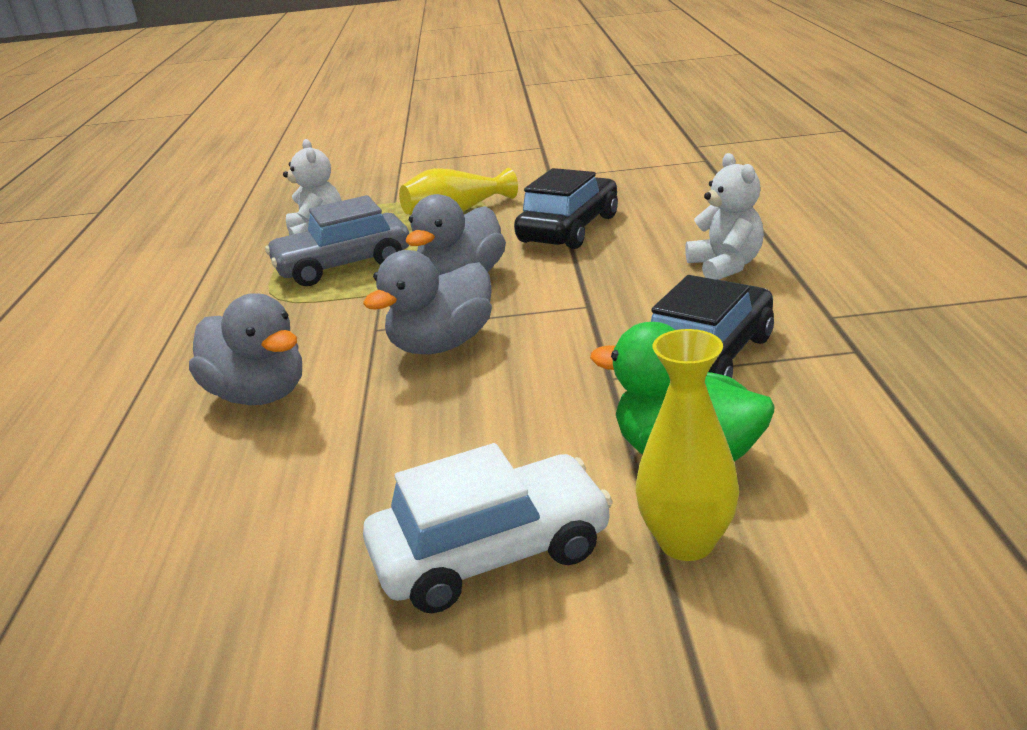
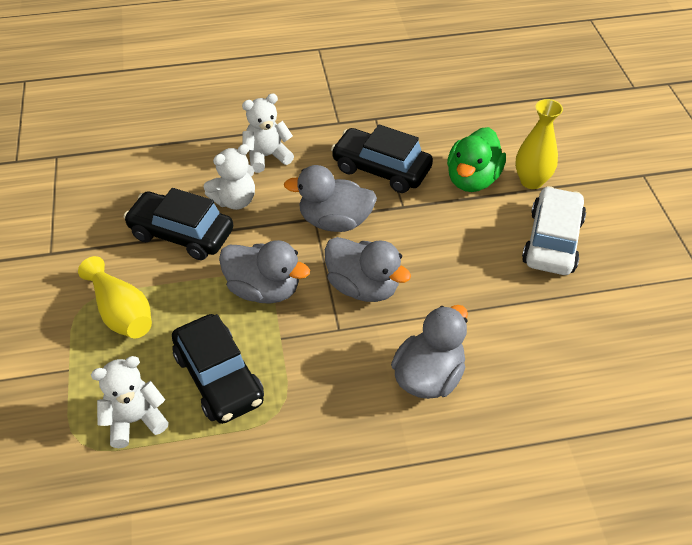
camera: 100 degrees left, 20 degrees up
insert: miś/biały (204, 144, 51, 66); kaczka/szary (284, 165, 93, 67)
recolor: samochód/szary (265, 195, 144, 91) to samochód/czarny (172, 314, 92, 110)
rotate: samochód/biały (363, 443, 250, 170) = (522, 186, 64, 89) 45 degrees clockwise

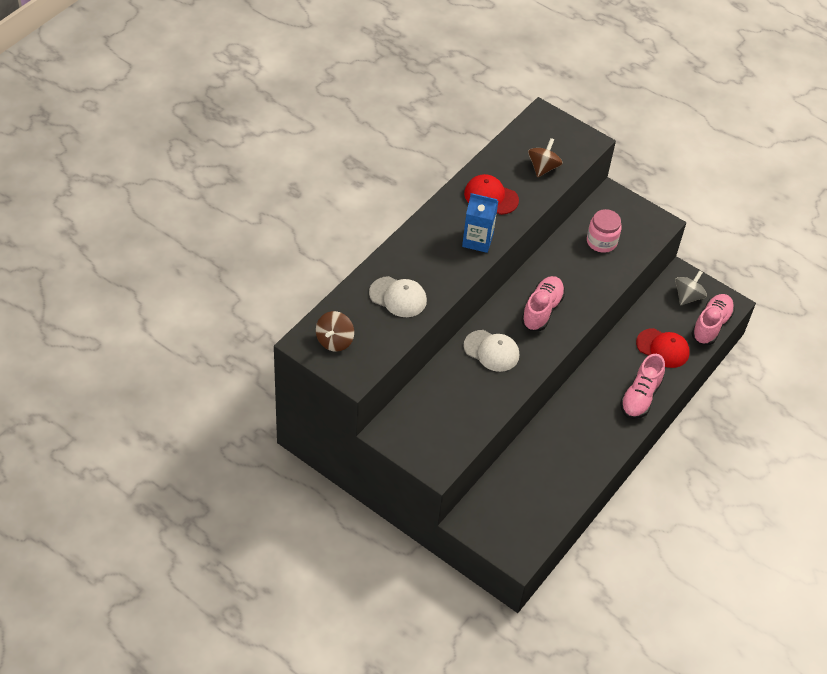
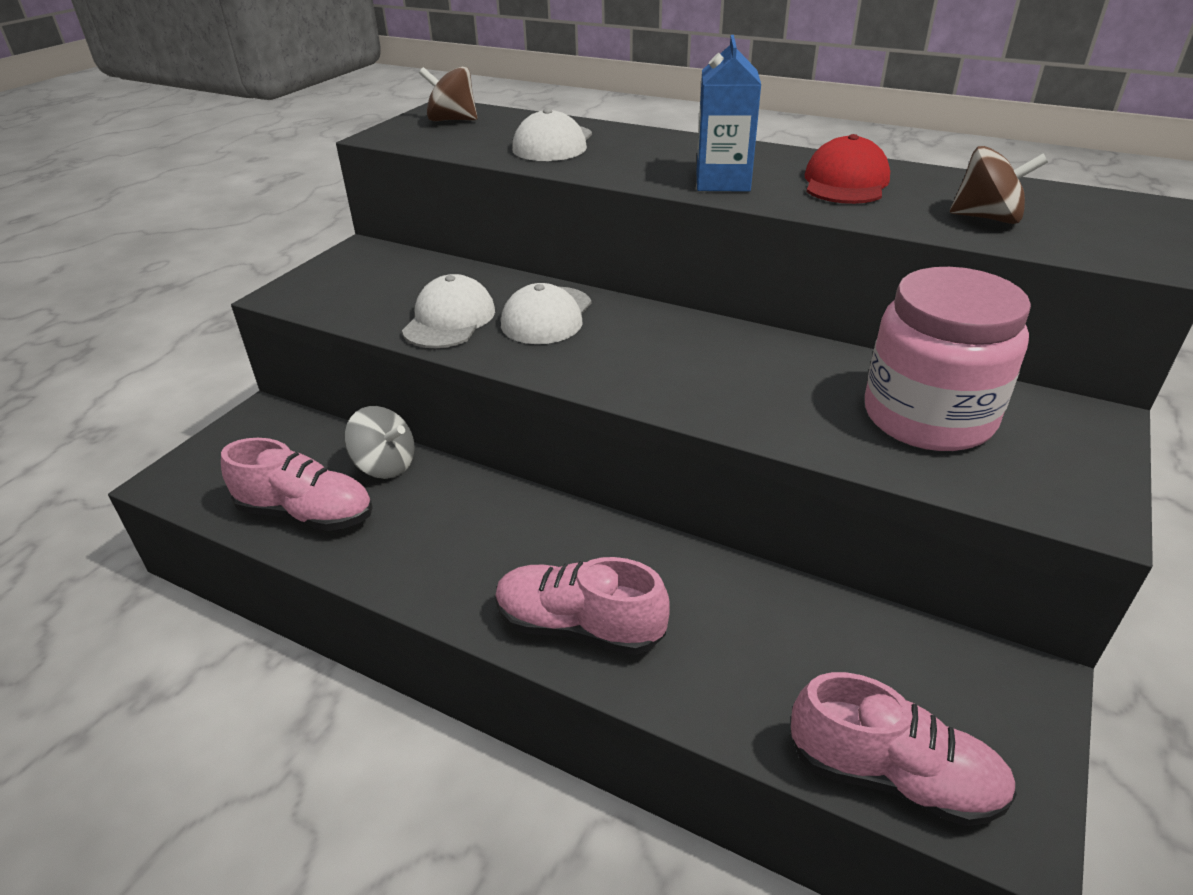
camera: 85 degrees right, 15 degrees down
delete: czapka/czerwony (636, 328, 54, 40)
insert: czapka/biały (402, 274, 93, 74)
move: bączek/szary (675, 270, 32, 35) to (344, 406, 70, 73); but/różowy (521, 276, 44, 55) to (221, 438, 152, 93)
resize: słoik/różowy (587, 209, 35, 44) = (865, 267, 166, 184) x1.64

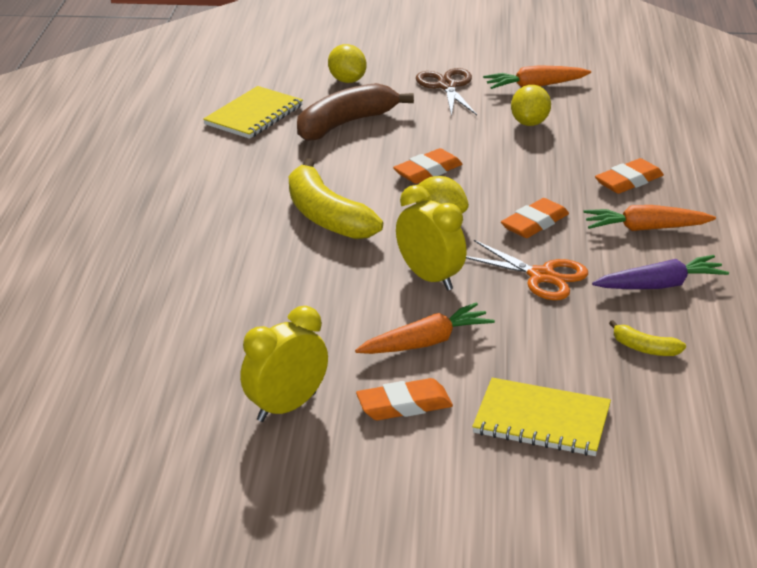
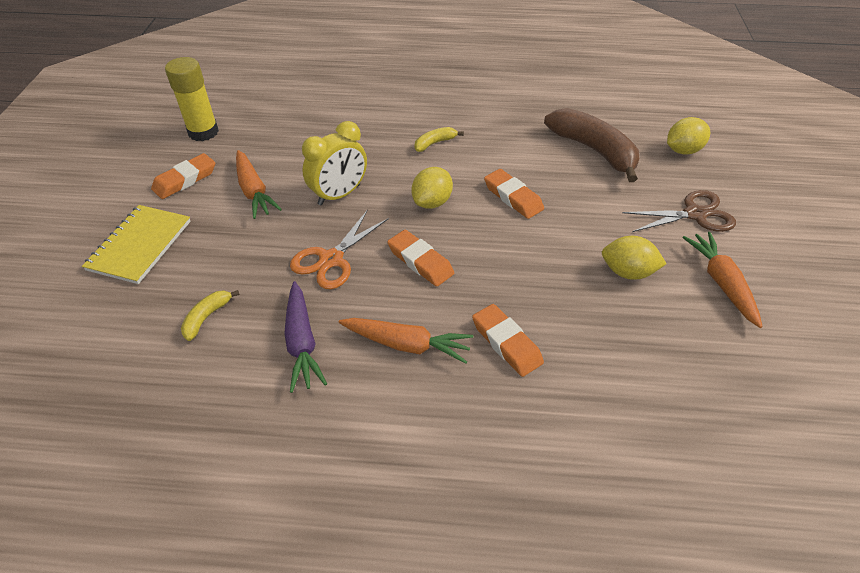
camera: 90 degrees right, 15 degrees up
delete: zeszyt/żółty (203, 86, 100, 53)
replace: budzik/żółty (240, 306, 88, 116) to klej w sztyfcie/żółty (165, 57, 54, 84)
rotate: marchewka/pomarańczowy (584, 205, 132, 26) = (339, 318, 134, 46) 105 degrees clockwise; gumka do mazania/pomarańczowy (356, 378, 97, 42) = (151, 153, 64, 46) 60 degrees clockwise
resize: banan/żółty (289, 159, 94, 80) = (414, 127, 50, 25) x0.46

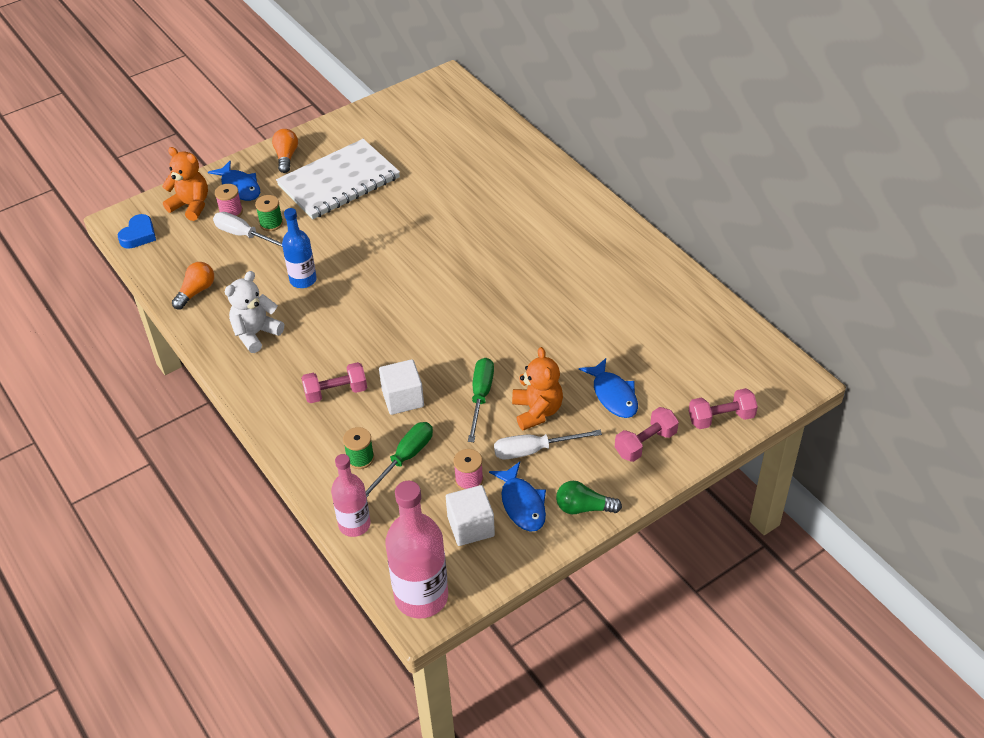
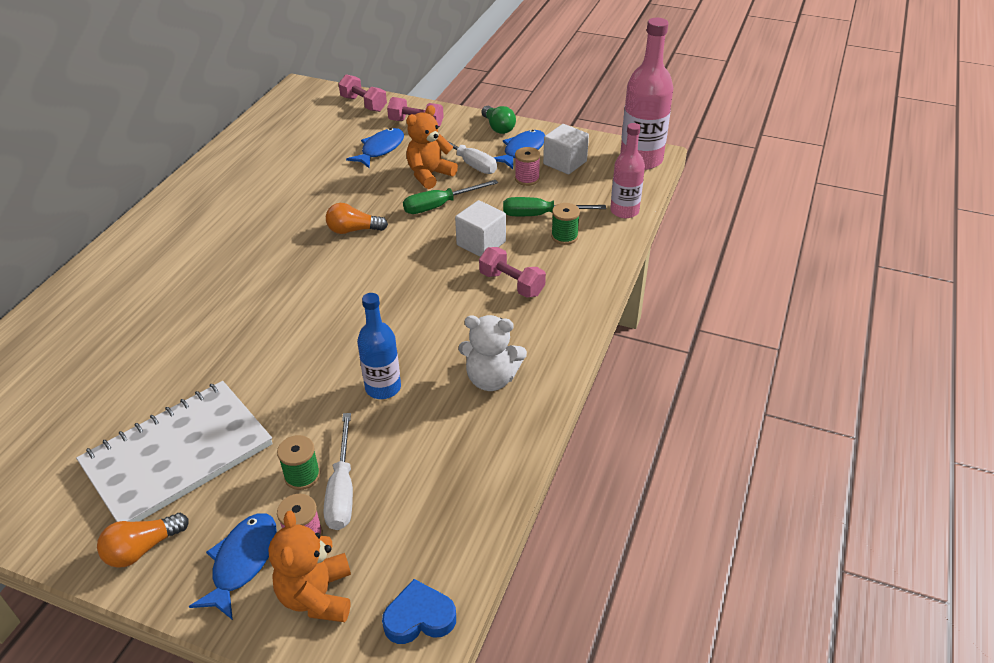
camera: 125 degrees left, 5 degrees down
move: żarówka/pomarańczowy (172, 262, 42, 47) to (326, 203, 62, 31)
rotate: zeszyt/biały (276, 139, 124, 81) = (76, 381, 196, 141) 60 degrees counterclockwise

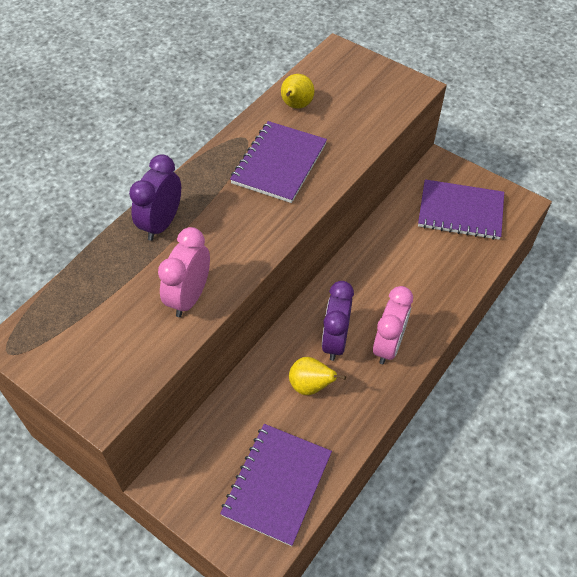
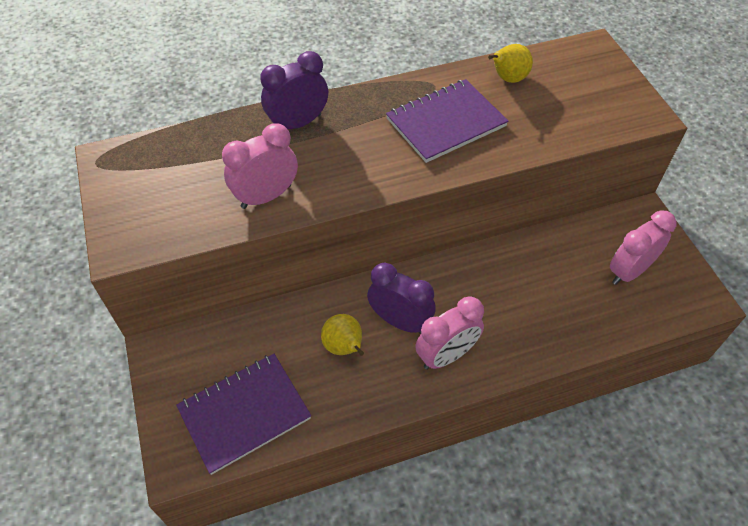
camera: 35 degrees right, 0 degrees up
replace: zeszyt/fioletowy (418, 179, 86, 61) to budzik/różowy (610, 210, 67, 75)
rotate: budzik/fioletowy (322, 281, 32, 80) = (367, 263, 69, 71) 75 degrees clockwise

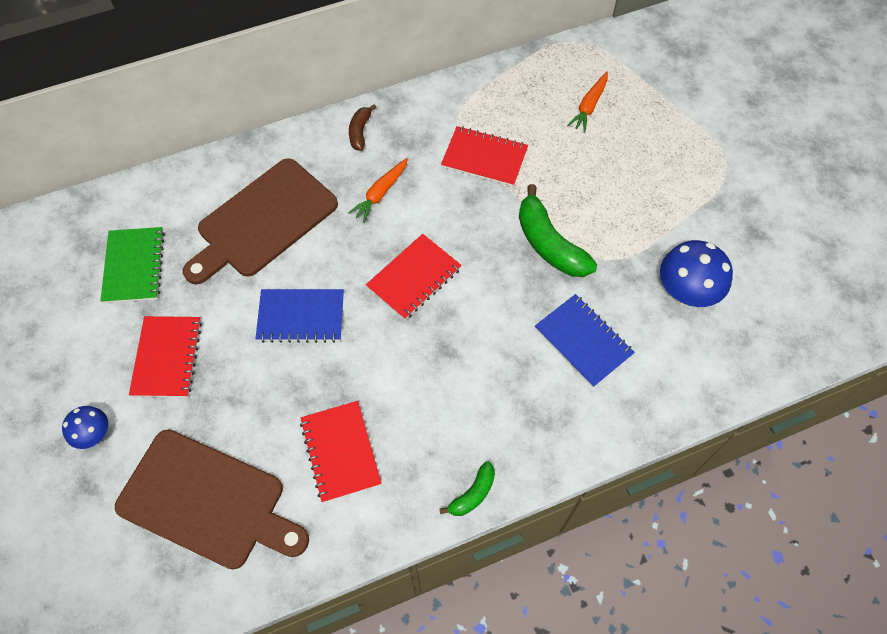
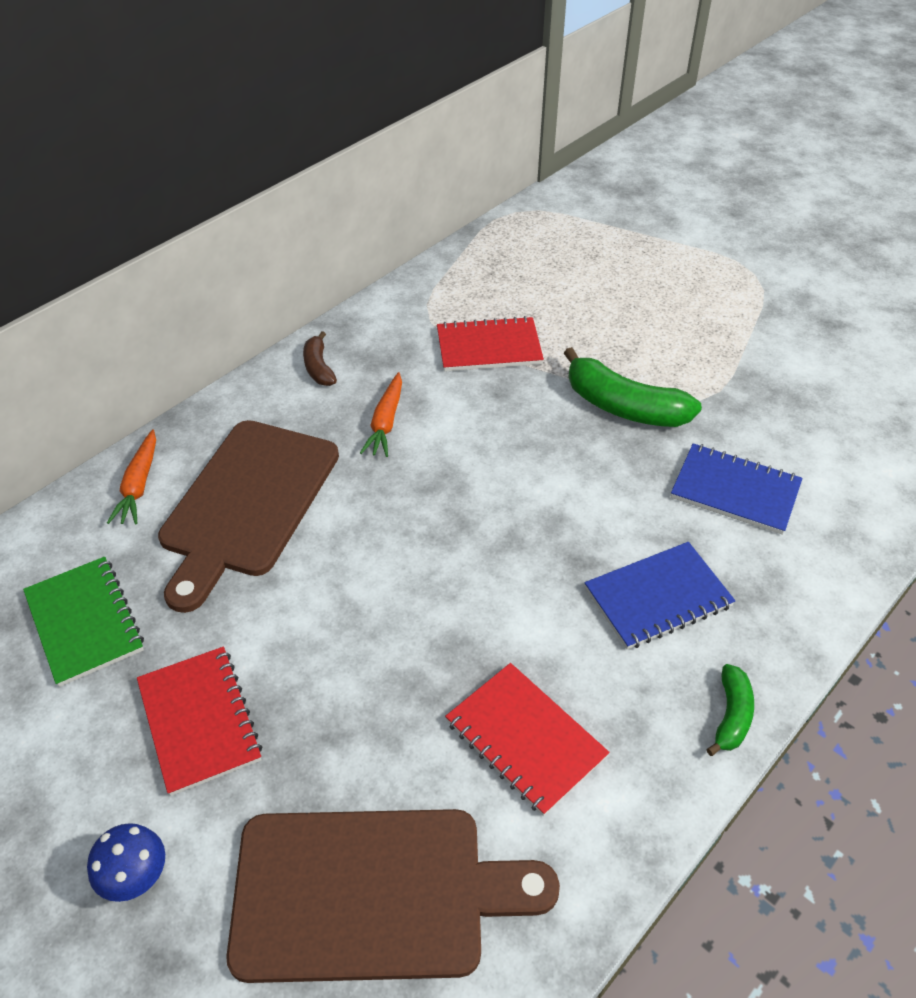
camera: 25 degrees left, 15 degrees down
delete: zeszyt/czerwony (366, 234, 96, 86); grzyb/niebieski (660, 240, 73, 67)
move: marchewka/pomarańczowy (567, 71, 41, 62) to (107, 430, 49, 94); zeszyt/niebieski (256, 289, 88, 54) to (585, 542, 150, 108)

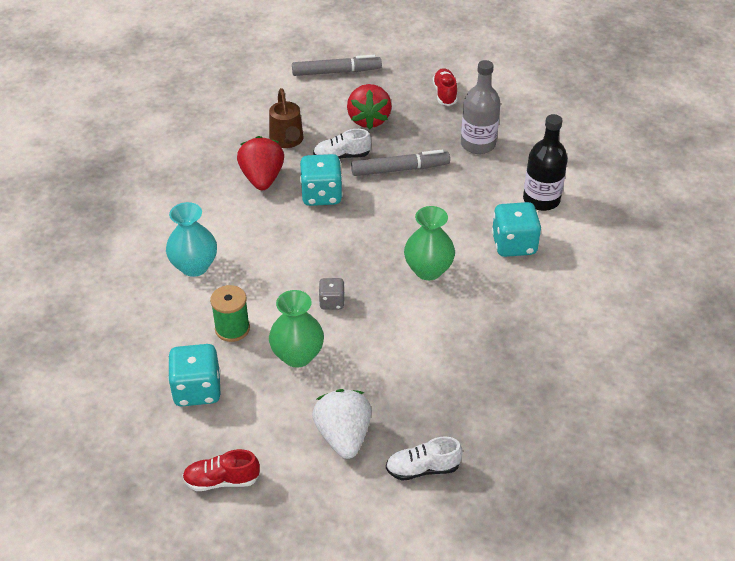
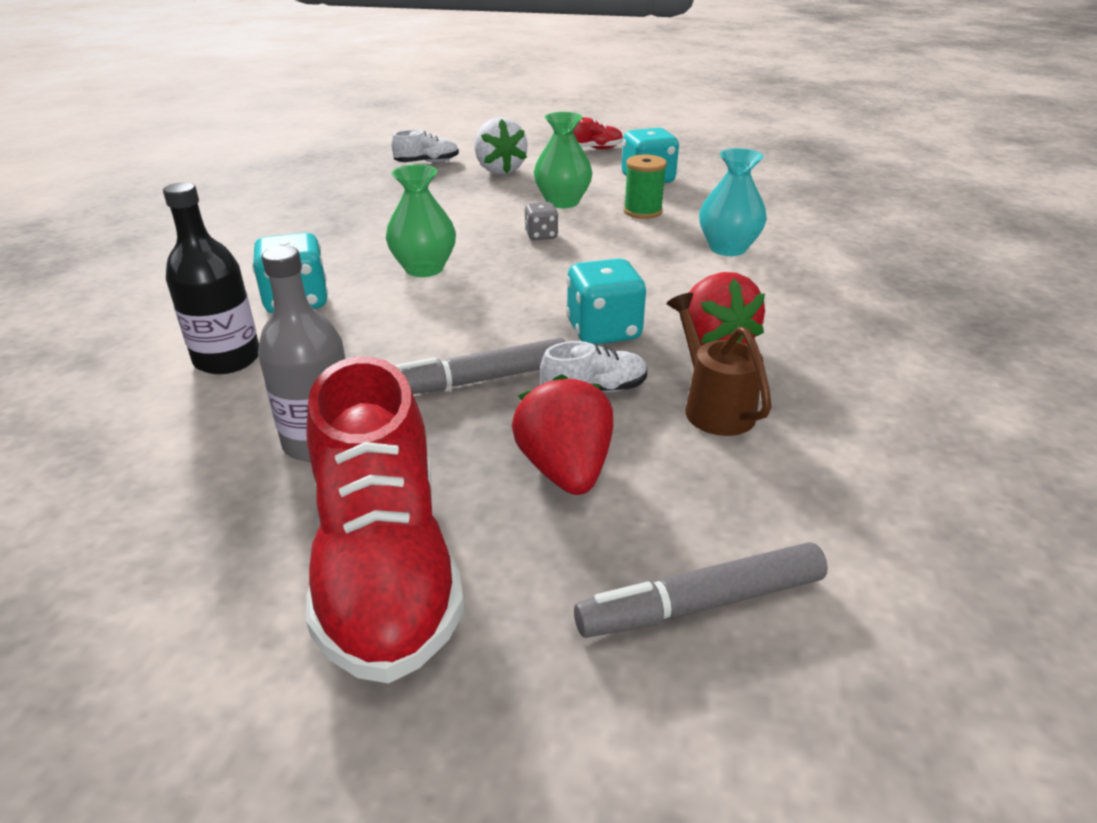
camera: 170 degrees right, 10 degrees down
resize: but/czerwony (433, 68, 24, 38) = (306, 356, 159, 327) x2.23

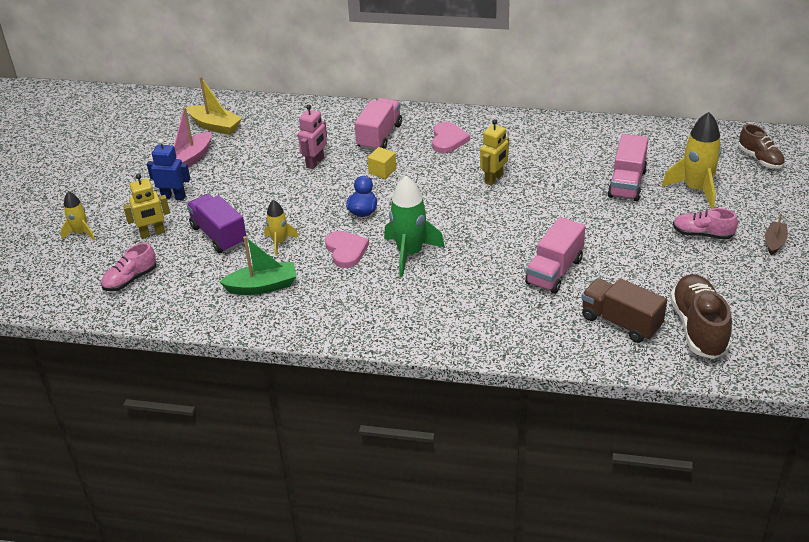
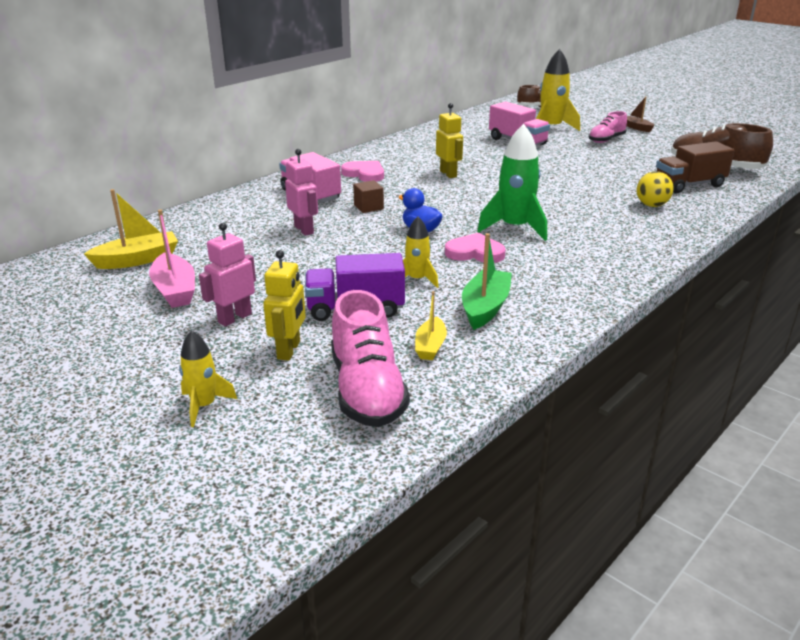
camera: 60 degrees left, 10 degrees down
delete: ciężarówka/różowy (525, 217, 60, 77)
insert: piłka/żółty (637, 171, 37, 36); łódka/żółty (415, 291, 32, 69)
recolor: robot/niebieski (147, 139, 43, 62) to robot/różowy (199, 223, 57, 103); sześcian/żółty (367, 147, 29, 32) to sześcian/brązowy (353, 180, 31, 33)
resize: but/różowy (101, 243, 55, 48) = (331, 290, 79, 137) x1.64

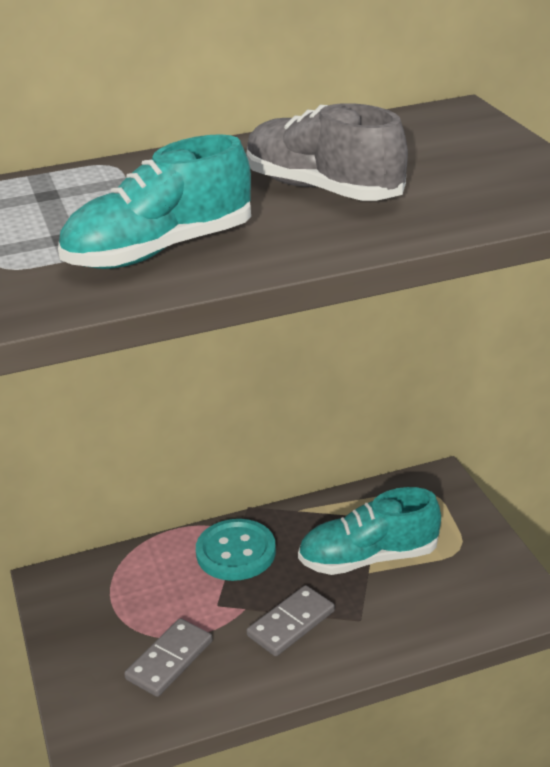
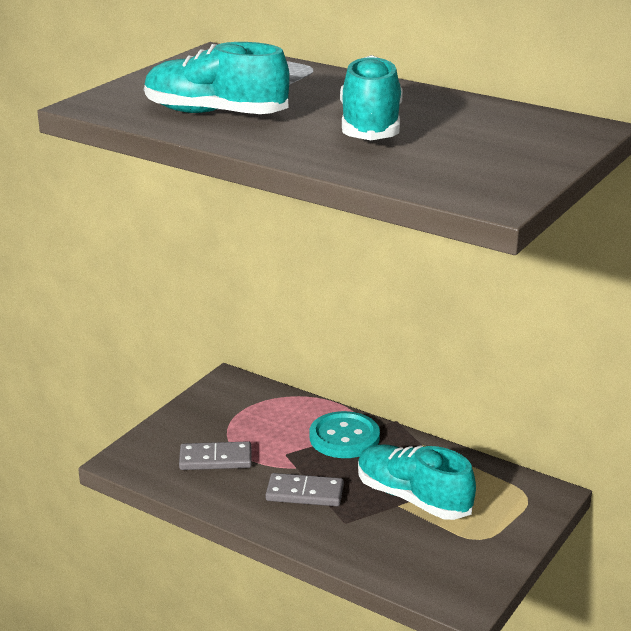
camera: 50 degrees right, 5 degrees down
recolor: but/szary (247, 103, 161, 98) to but/turkusowy (340, 55, 63, 85)

